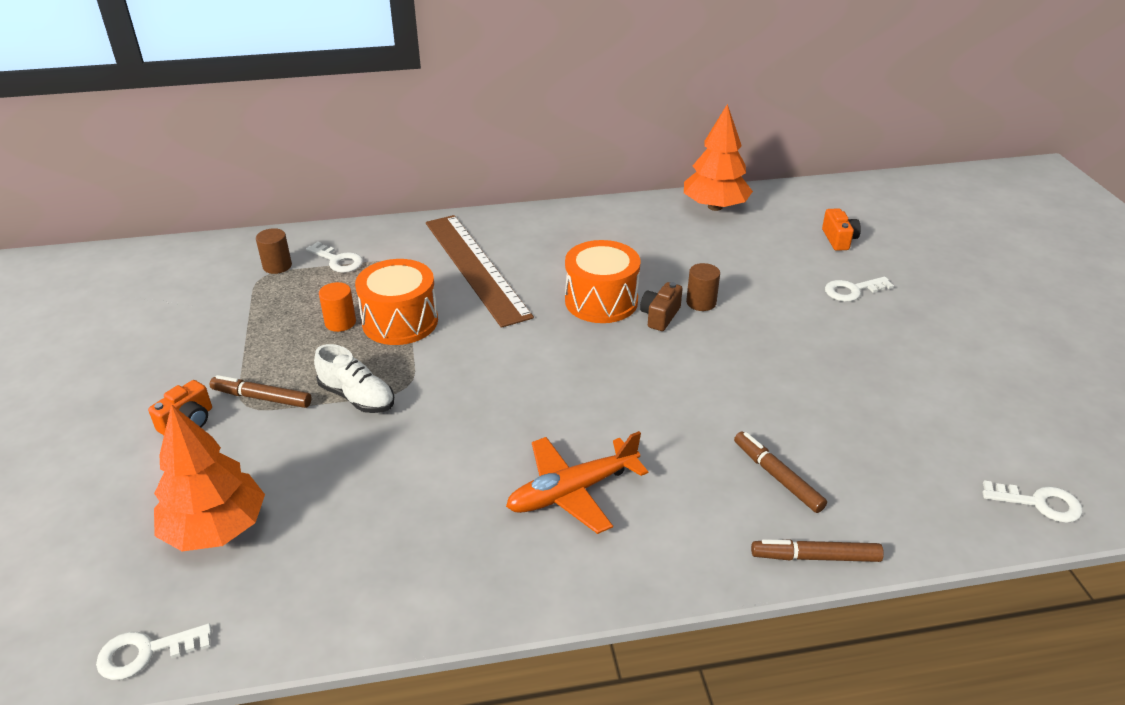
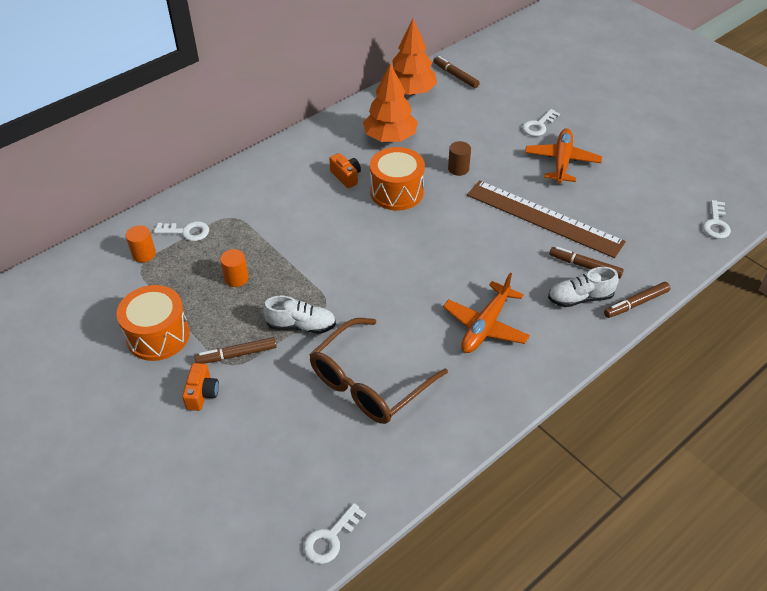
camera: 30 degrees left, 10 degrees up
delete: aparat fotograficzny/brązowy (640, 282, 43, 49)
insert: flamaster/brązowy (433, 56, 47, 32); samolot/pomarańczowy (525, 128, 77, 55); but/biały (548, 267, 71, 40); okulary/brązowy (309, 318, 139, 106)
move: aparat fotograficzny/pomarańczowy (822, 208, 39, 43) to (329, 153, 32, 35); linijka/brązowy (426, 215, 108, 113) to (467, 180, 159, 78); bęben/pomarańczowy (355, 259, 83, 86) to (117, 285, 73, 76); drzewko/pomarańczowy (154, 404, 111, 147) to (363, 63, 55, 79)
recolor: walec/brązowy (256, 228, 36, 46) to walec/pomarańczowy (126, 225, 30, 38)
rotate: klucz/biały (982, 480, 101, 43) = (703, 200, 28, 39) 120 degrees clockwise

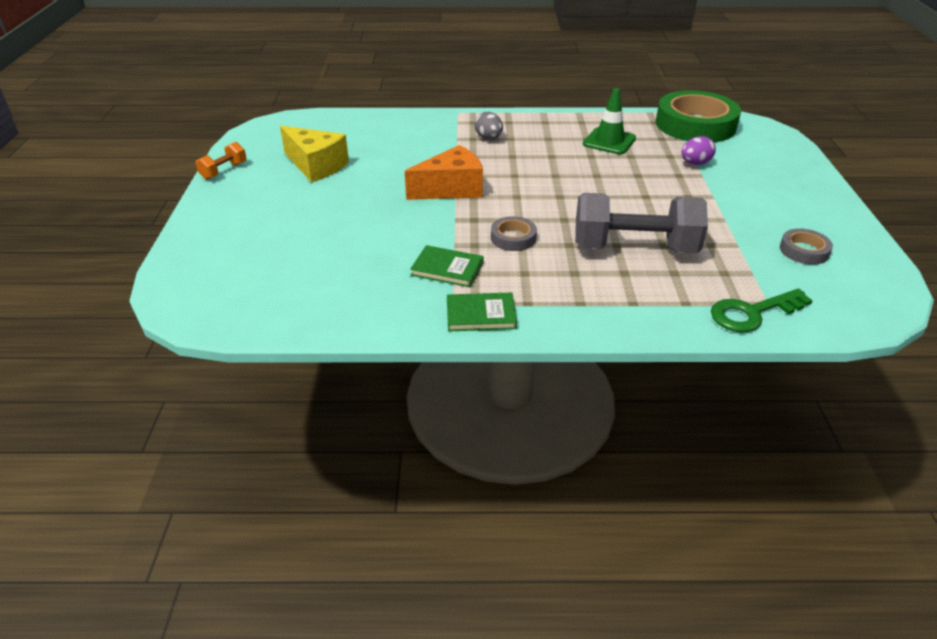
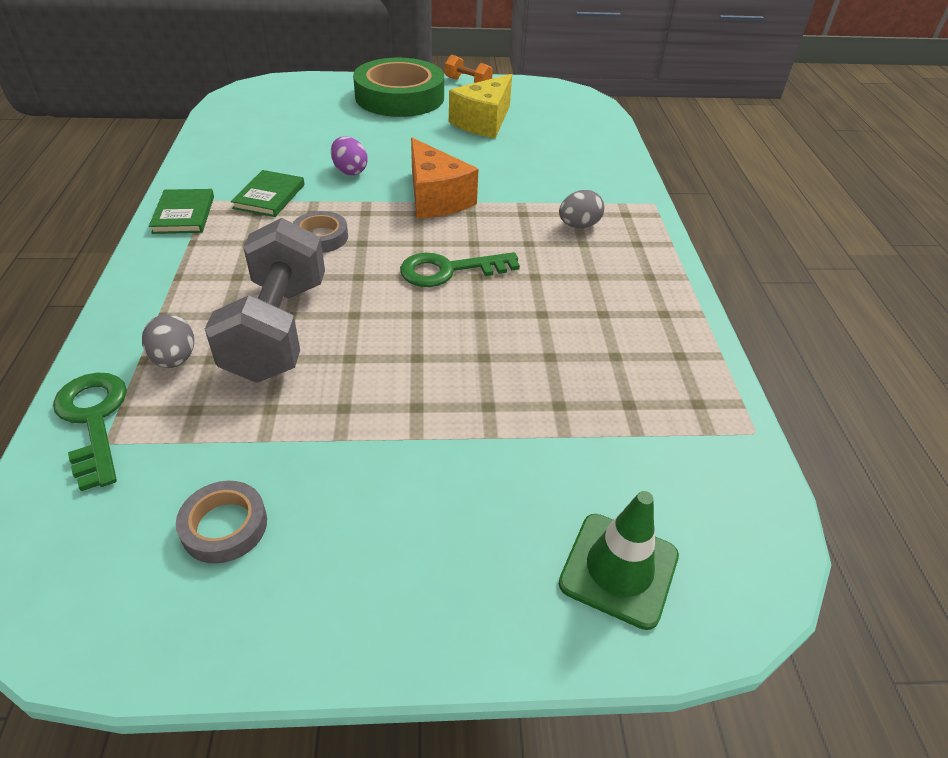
camera: 85 degrees right, 5 degrees up
insert: klucz/zielony (400, 252, 120, 35); jajko/szary (142, 314, 52, 54)
move: pachołek/zielony (583, 88, 53, 67) to (559, 491, 120, 139); taśma klejąca/zielony (656, 90, 85, 52) to (353, 58, 91, 59); jajko/fioletowy (681, 136, 35, 29) to (331, 136, 37, 39)

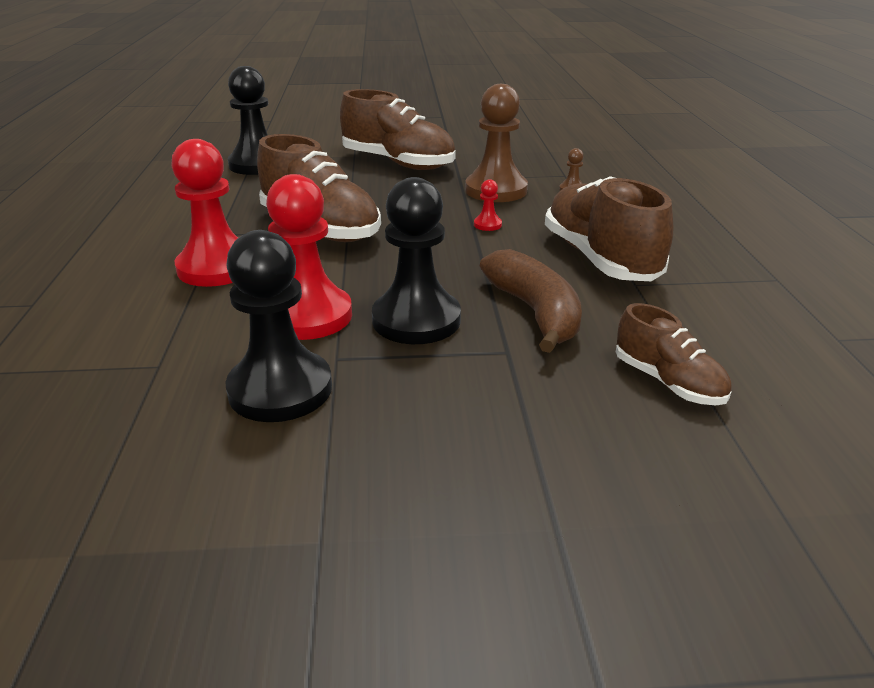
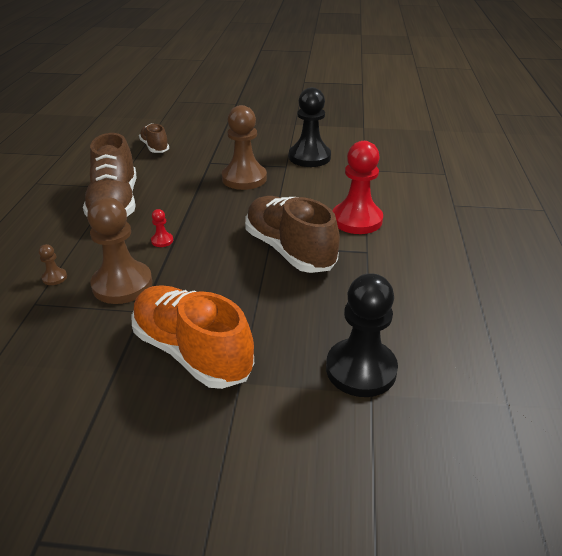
camera: 170 degrees left, 5 degrees up
delete: pionek/czerwony (266, 174, 86, 166); banan/brązowy (480, 249, 102, 104)
recolor: but/brązowy (340, 89, 116, 81) to but/pomarańczowy (131, 285, 123, 104); pionek/czarny (372, 177, 89, 167) to pionek/brązowy (222, 105, 45, 85)

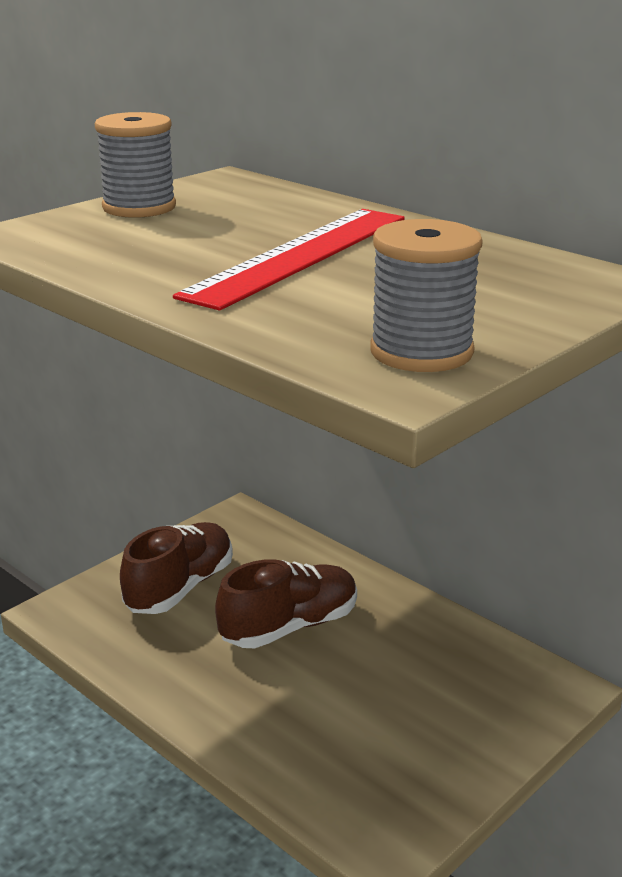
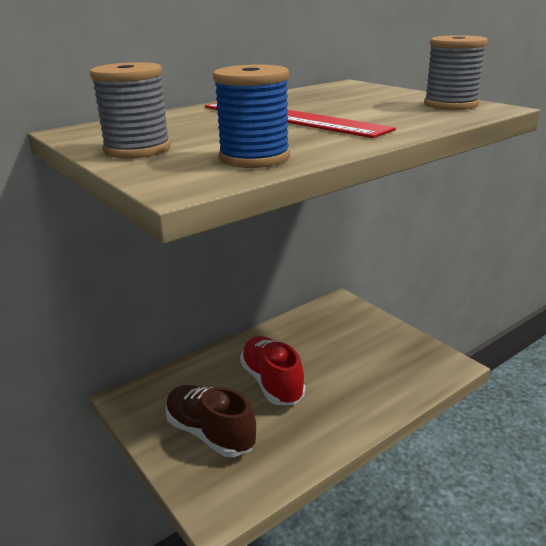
camera: 80 degrees left, 0 degrees up
insert: szpulka/niebieski (213, 64, 77, 104)
recolor: but/brązowy (215, 559, 142, 89) to but/czerwony (240, 336, 65, 69)

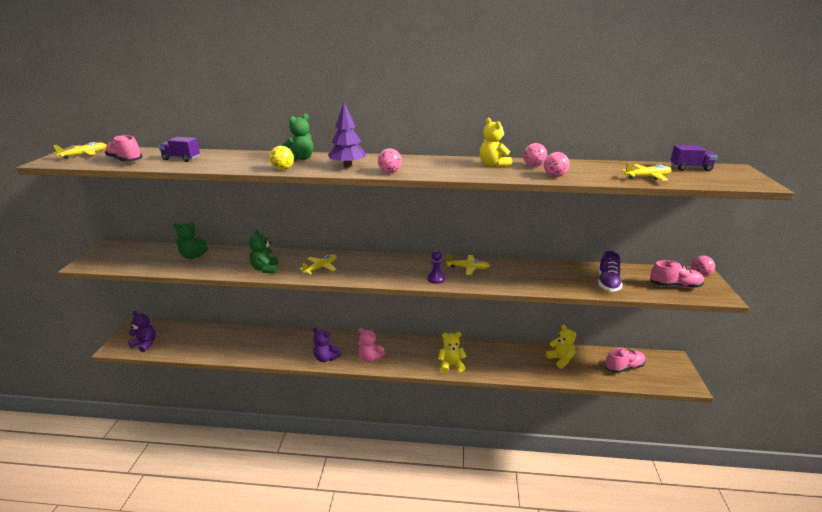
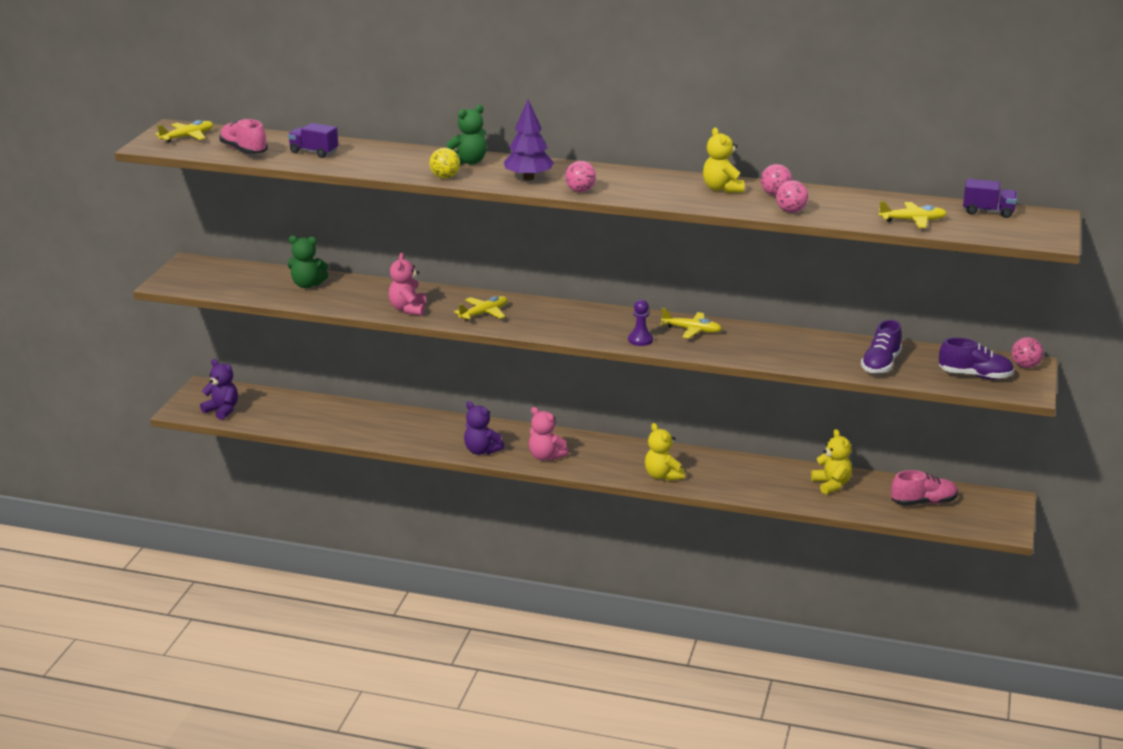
camera: 10 degrees right, 0 degrees up
recolor: miś/zielony (249, 229, 29, 44) to miś/różowy (389, 253, 37, 63); but/różowy (650, 260, 54, 28) to but/fioletowy (939, 338, 75, 41)
rotate: miś/żółty (438, 332, 29, 41) = (645, 423, 40, 58) 120 degrees counterclockwise

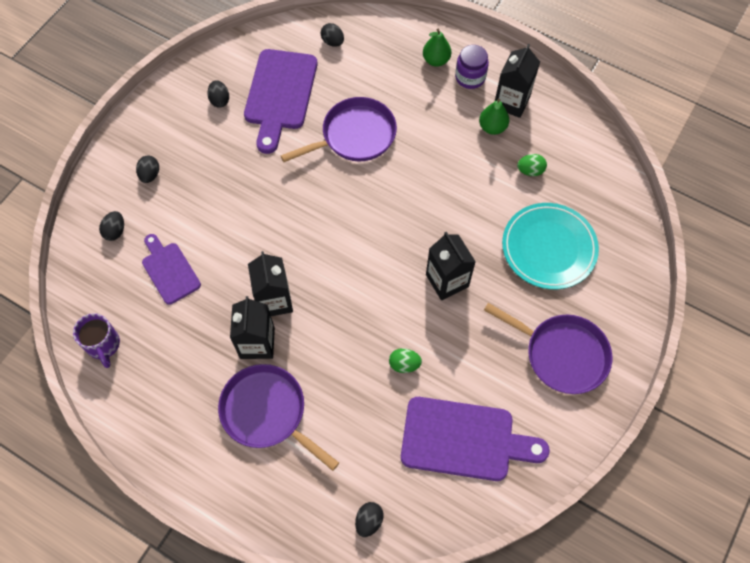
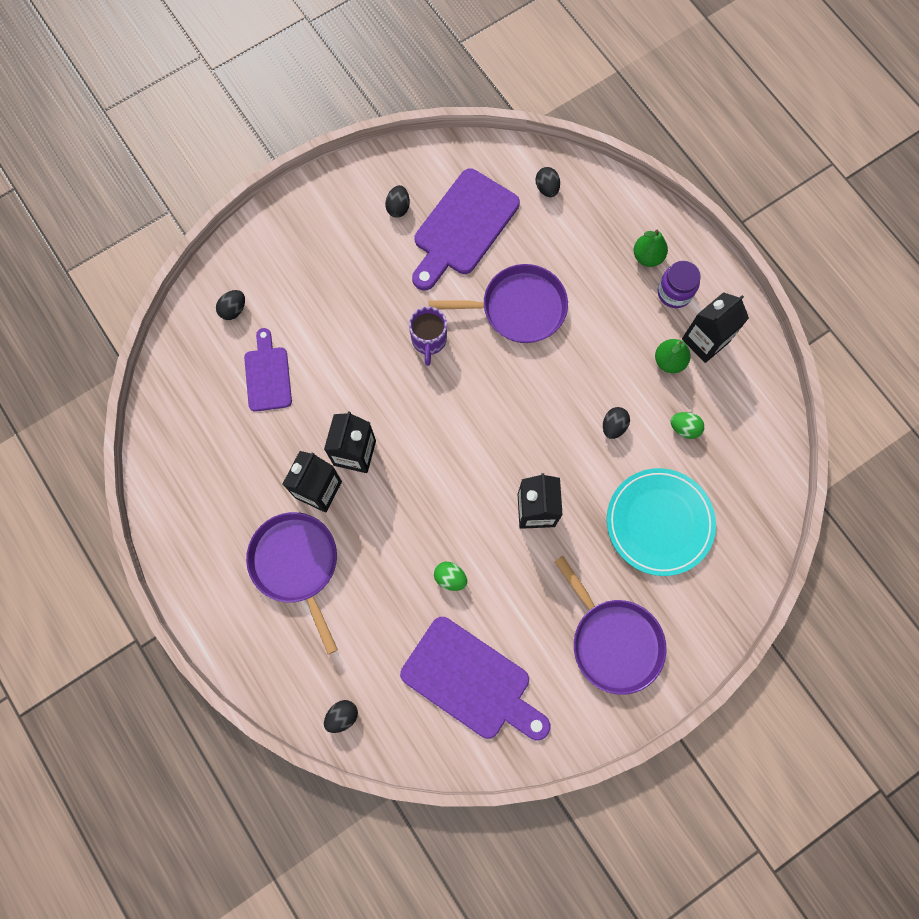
camera: 25 degrees right, 10 degrees up
move: jajko/czarny (136, 156, 23, 27) to (603, 407, 27, 32); kubek/fioletowy (73, 313, 47, 55) to (409, 306, 38, 60)

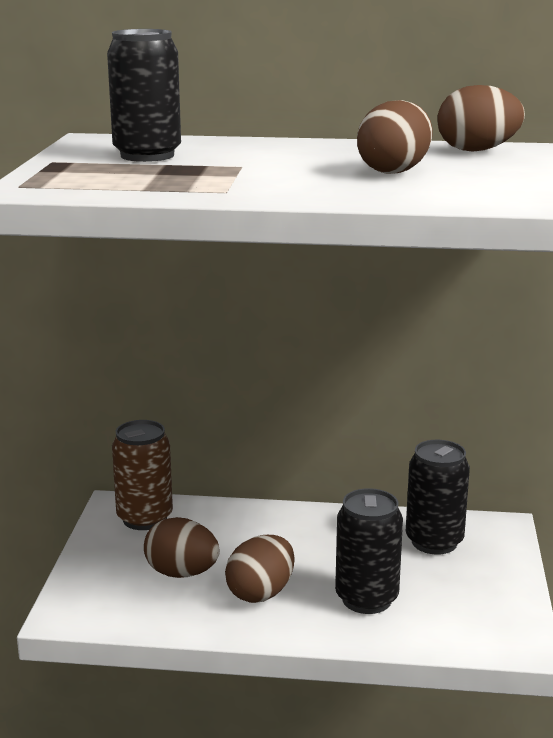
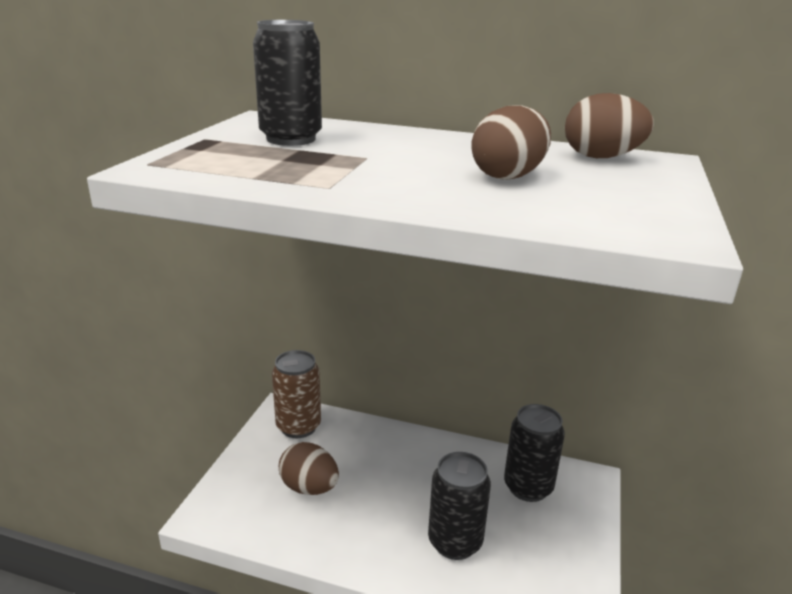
camera: 10 degrees right, 5 degrees up
delete: jajko/brązowy (225, 535, 70, 68)

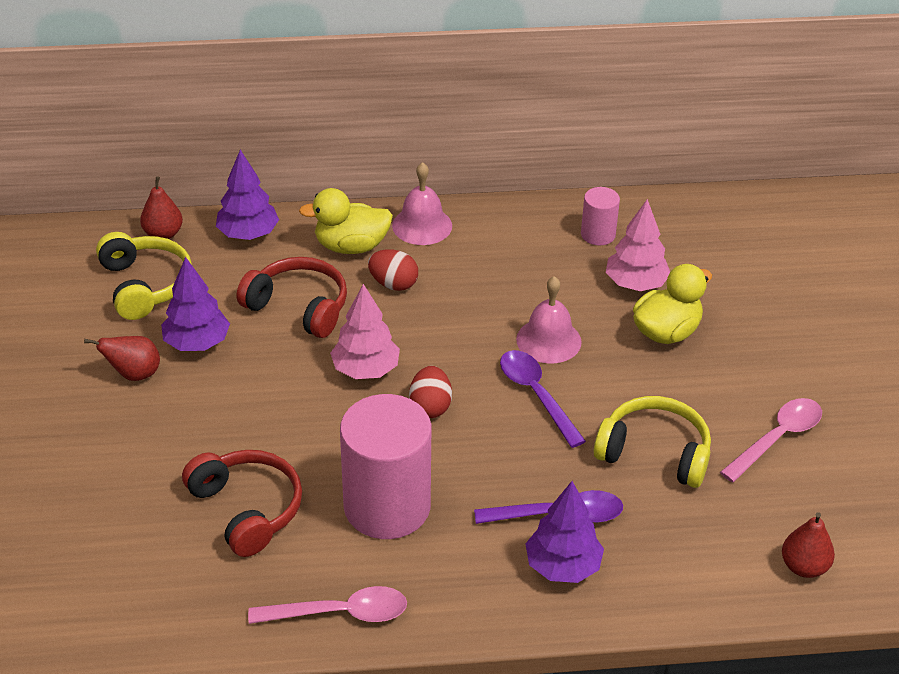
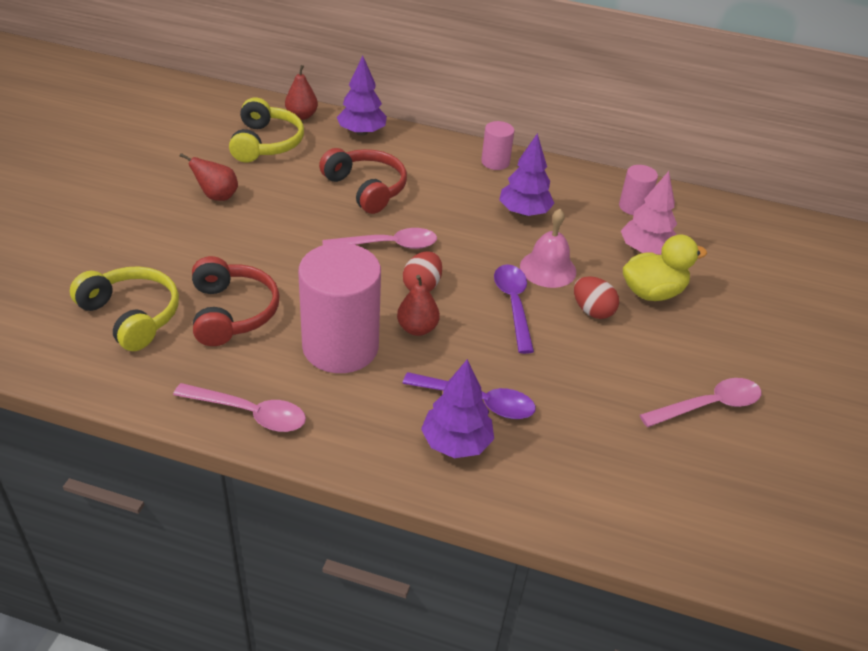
camera: 20 degrees right, 0 degrees up
delete: kaczka/żółty (299, 188, 94, 66)
move: jajko/czerwony (368, 249, 50, 42) to (574, 276, 45, 43); drzewko/fioletowy (161, 257, 69, 94) to (499, 133, 56, 83); słuchawki/żółty (594, 396, 117, 92) to (70, 266, 109, 85); gruszka/czerwony (782, 512, 53, 66) to (397, 275, 43, 61)
replace: dzwonek/różowy (392, 162, 60, 83) to walec/różowy (481, 121, 33, 49); drzewko/różowy (330, 284, 70, 95) to łyżka/różowy (322, 228, 115, 21)

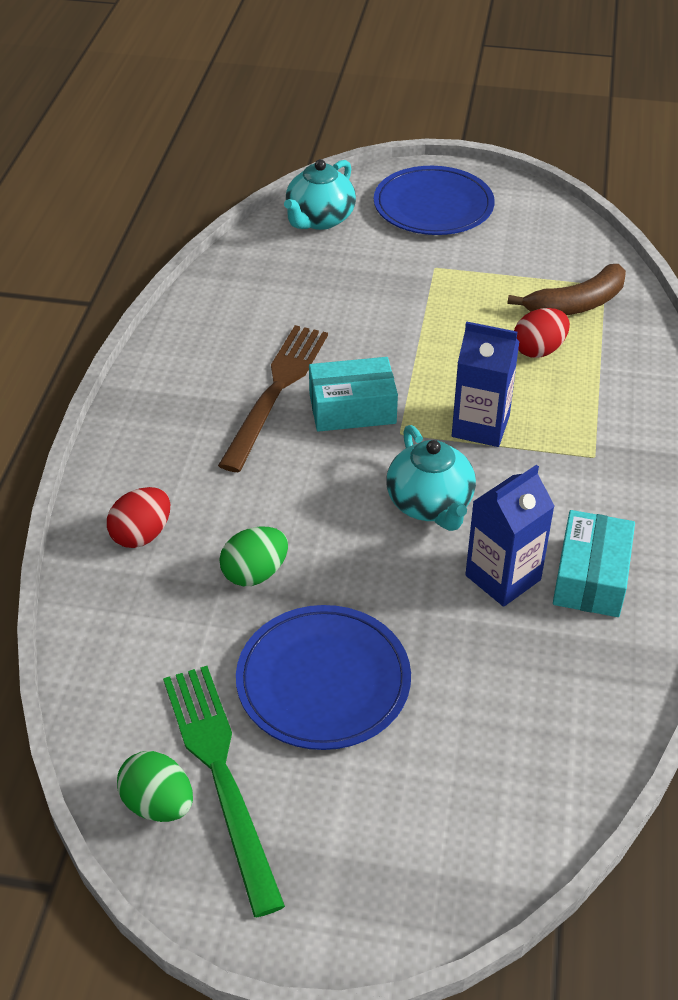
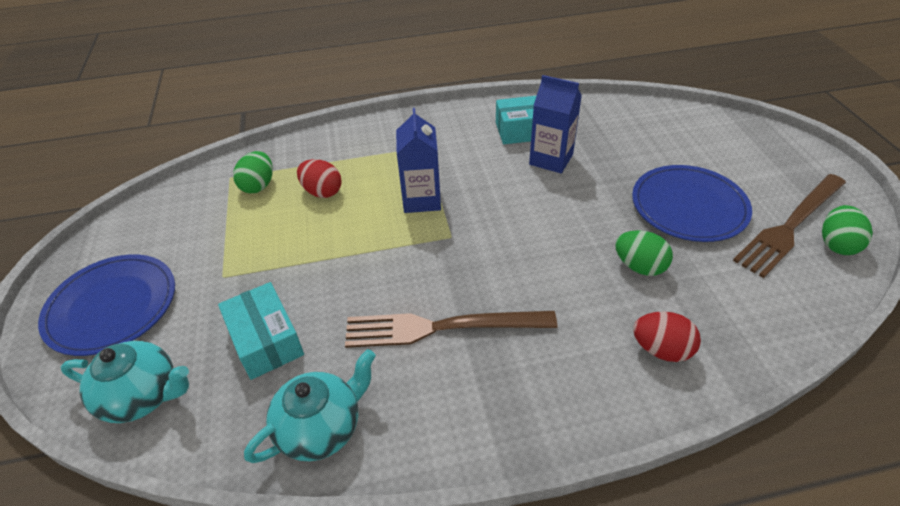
camera: 110 degrees left, 0 degrees up
move: pudełko/turkusowy (309, 357, 89, 75) to (218, 282, 86, 98); imbryk/turkusowy (386, 425, 90, 106) to (244, 349, 132, 114)
replace: banan/brązowy (507, 264, 119, 51) to jajko/zielony (233, 151, 40, 42)
recolor: widelec/zielony (163, 666, 122, 251) to widelec/brązowy (733, 174, 113, 104)

